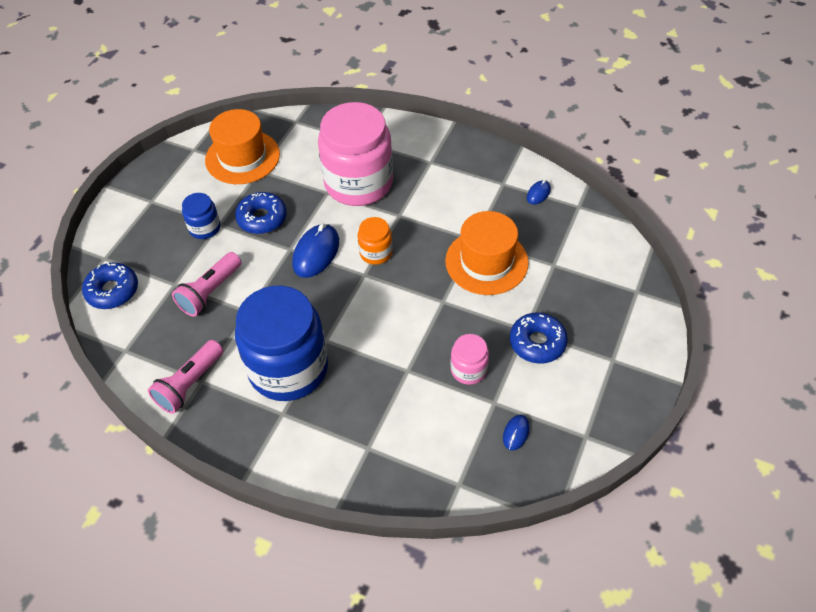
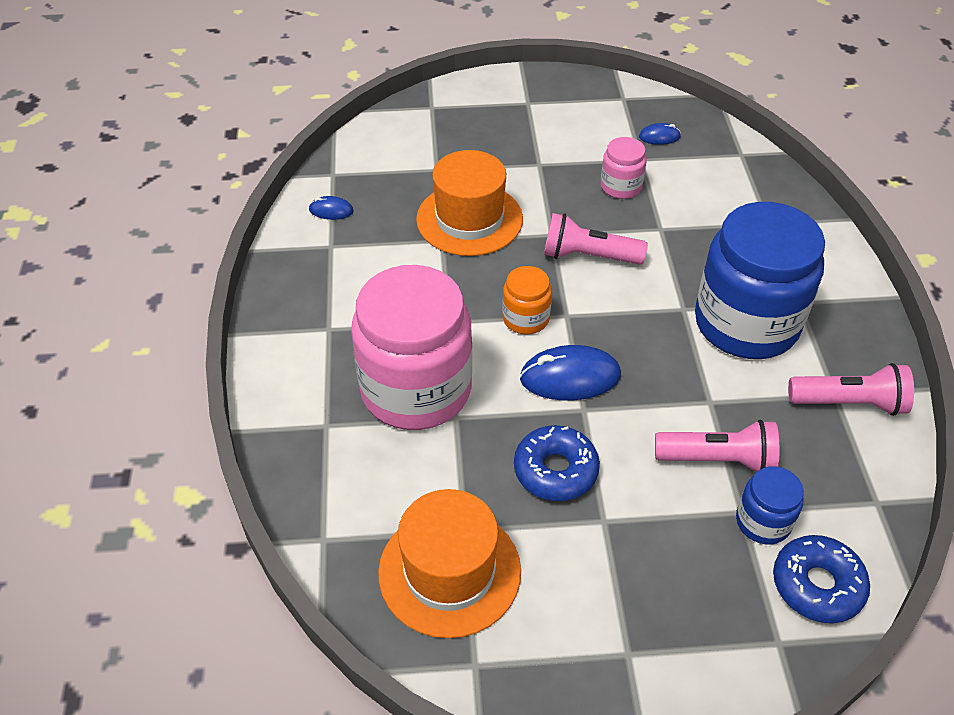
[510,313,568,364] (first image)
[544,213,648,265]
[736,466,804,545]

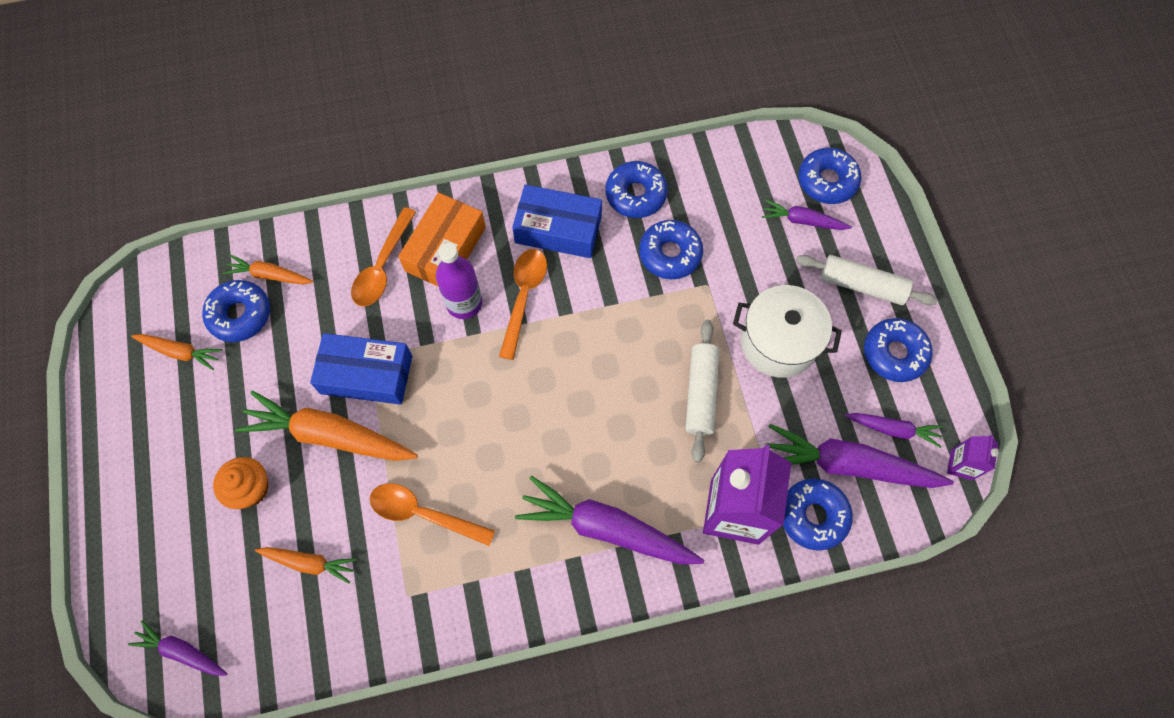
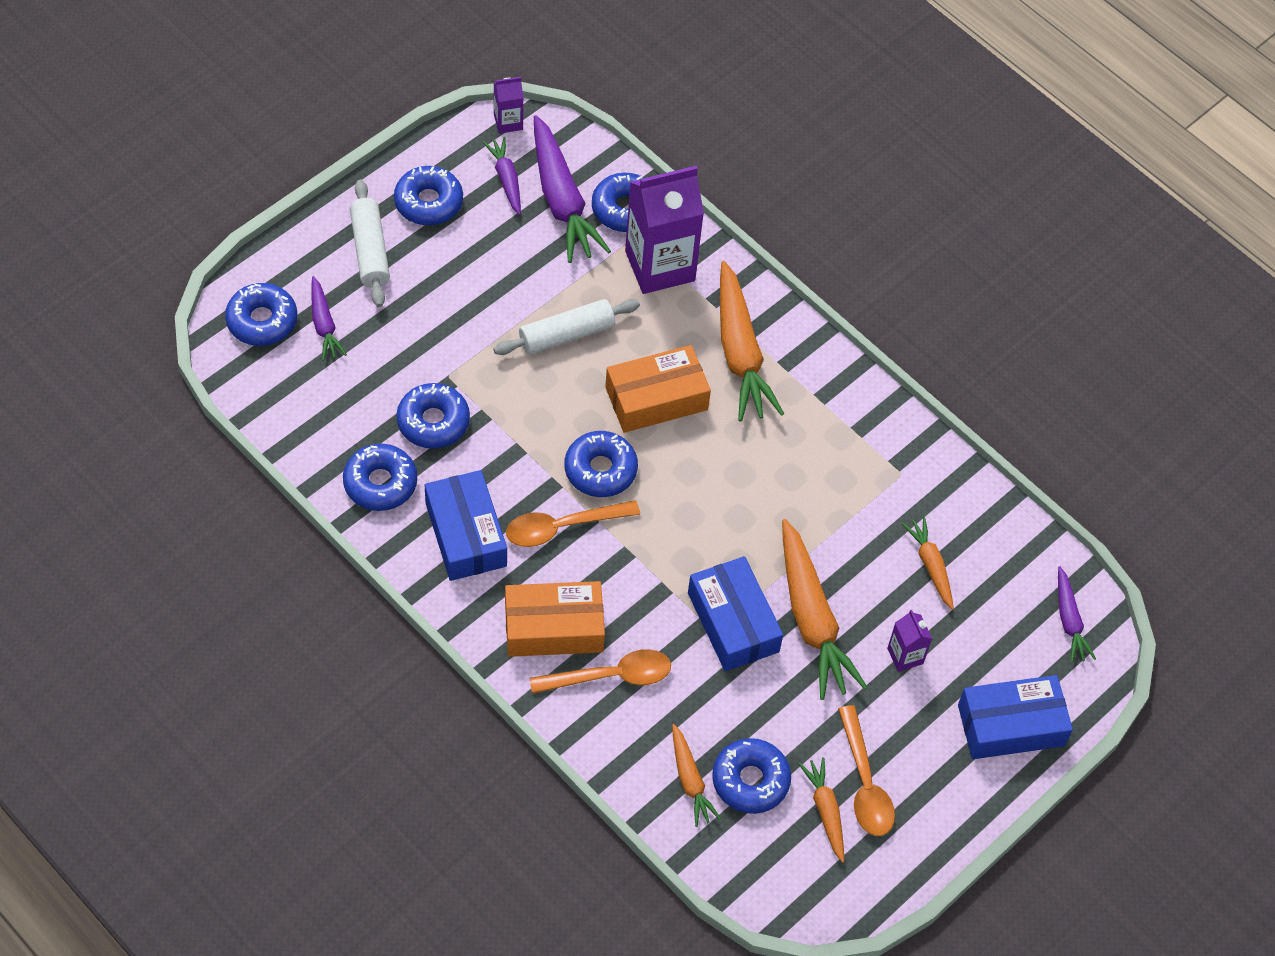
[436,243,482,319] (first image)
[733,285,842,378] (first image)
[565,431,638,497]
[605,345,711,433]
[958,675,1073,759]
[838,705,895,836]
[887,610,932,672]
[720,261,784,421]

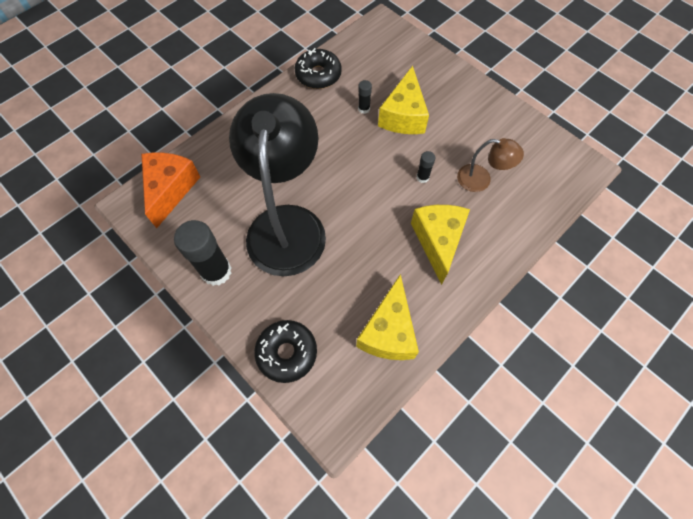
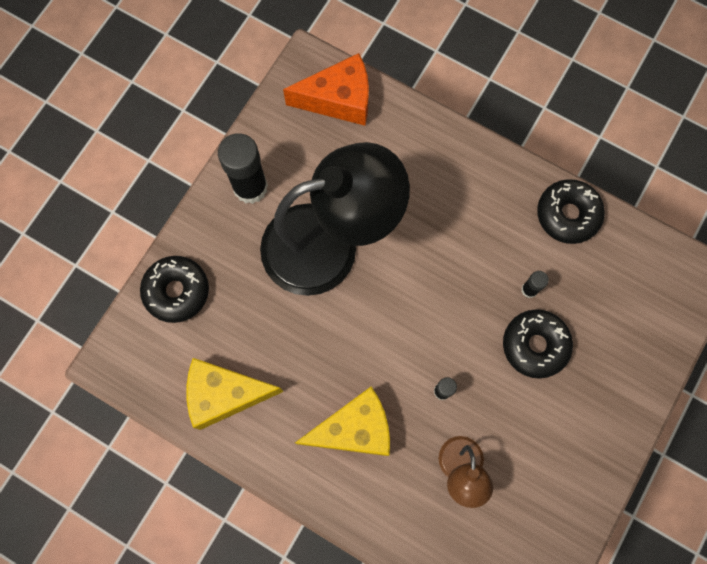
[503,309,573,379]

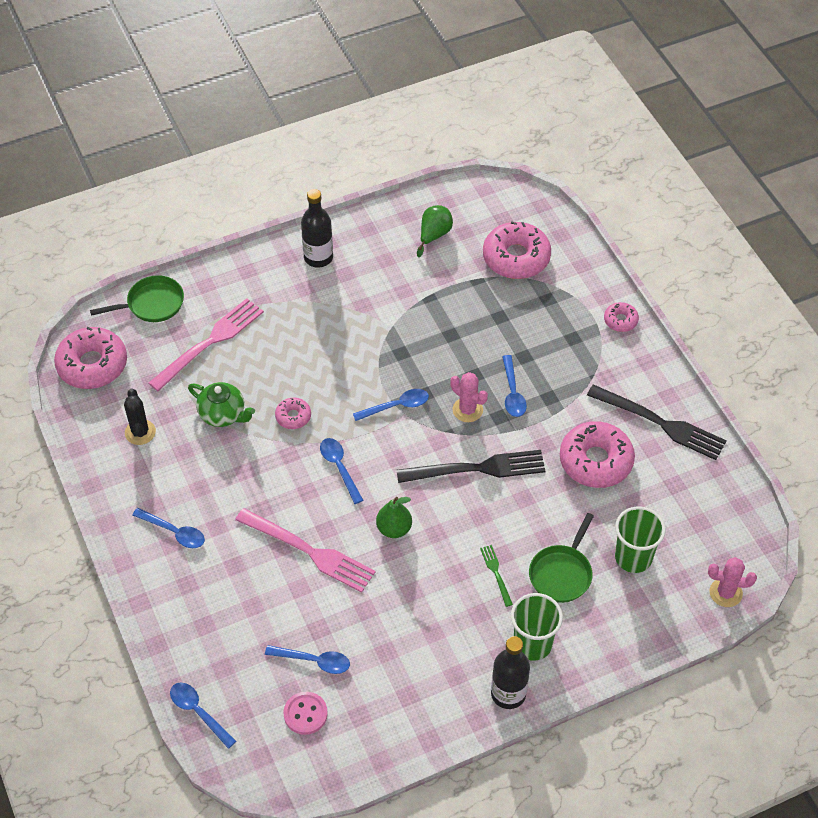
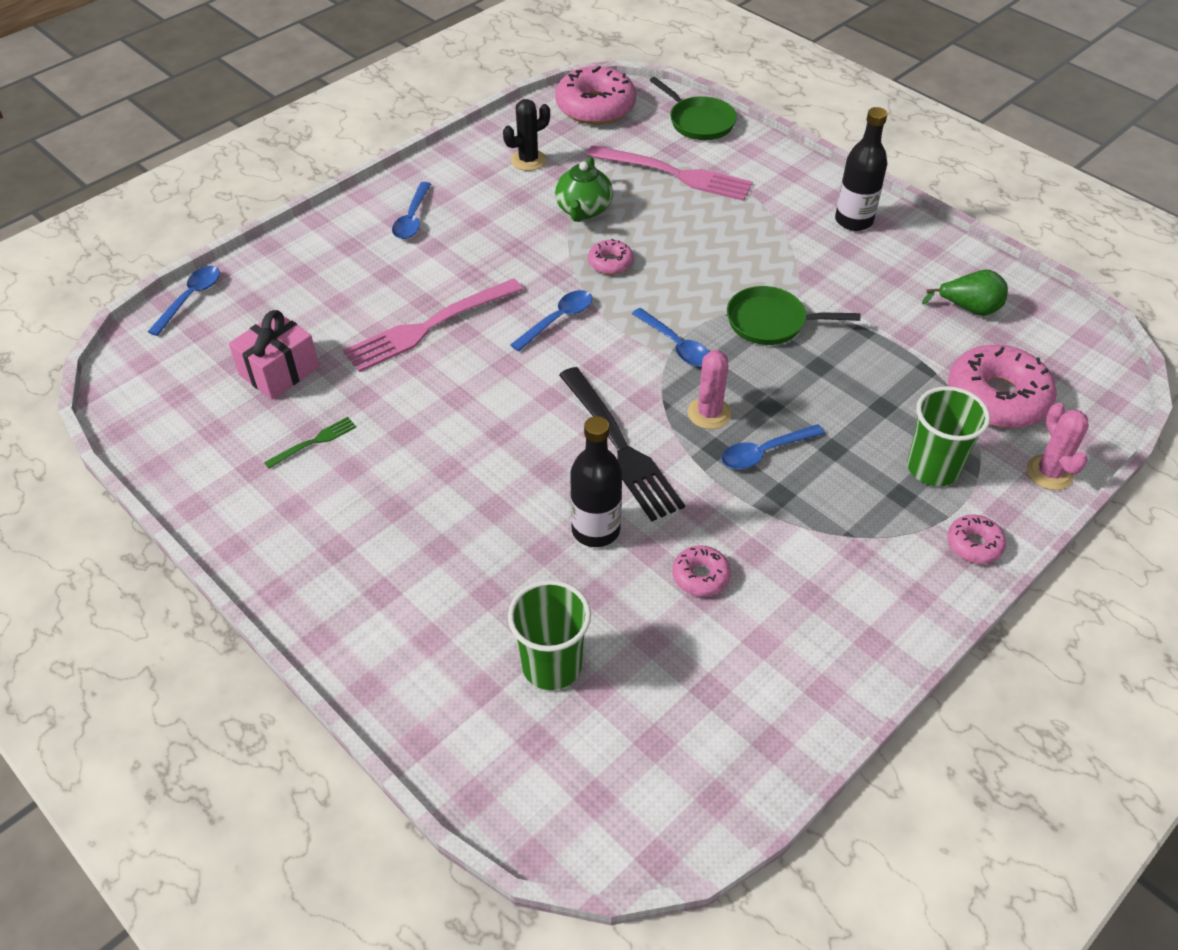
[284,692,328,735] (first image)
[376,497,412,538] (first image)
[587,384,727,460] (first image)
[264,417,356,469]
[570,416,622,547]
[907,386,990,486]
[727,286,860,345]
[1027,403,1089,490]
[229,310,319,400]
[343,278,523,372]
[673,545,731,596]

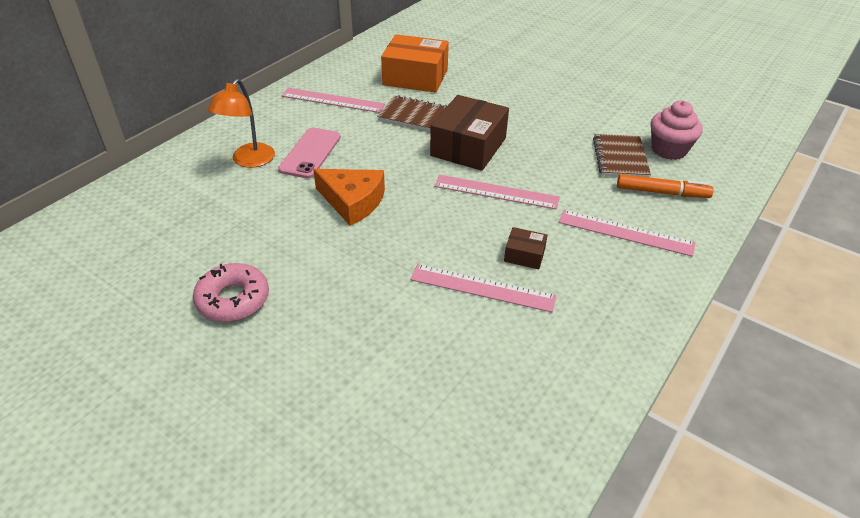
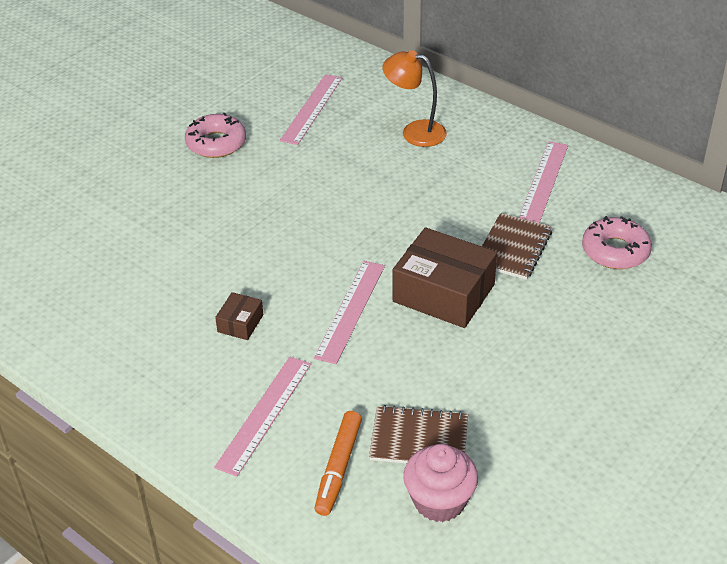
[278,127,341,178] (first image)
[313,169,385,226] (first image)
[280,74,342,145]
[582,216,652,269]

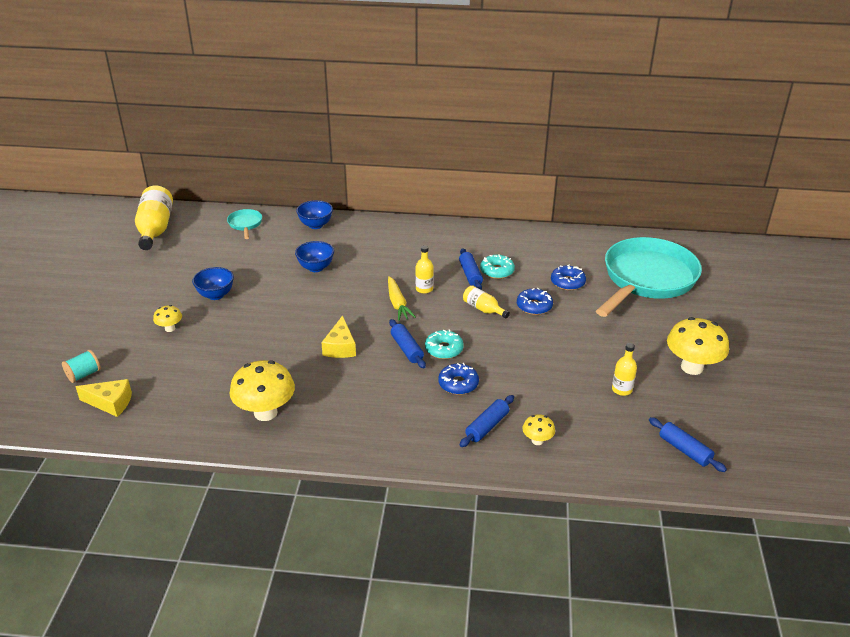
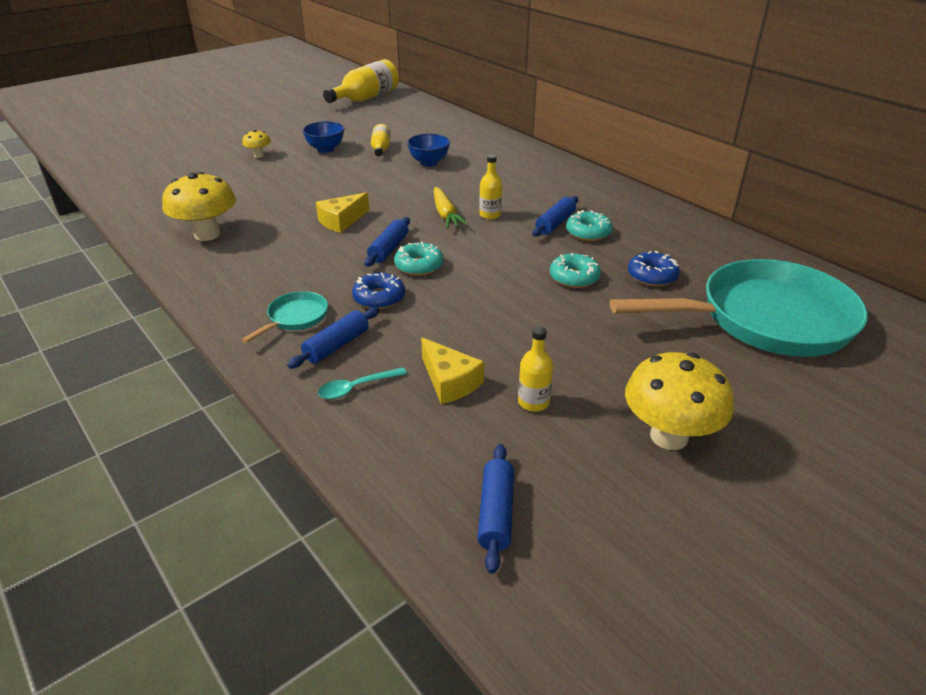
[62,350,101,383] (first image)
[296,200,333,229] (first image)
[421,337,484,404]
[242,291,328,343]
[371,124,391,156]
[318,367,407,399]
[550,253,601,288]
[434,187,468,228]
[287,307,379,369]

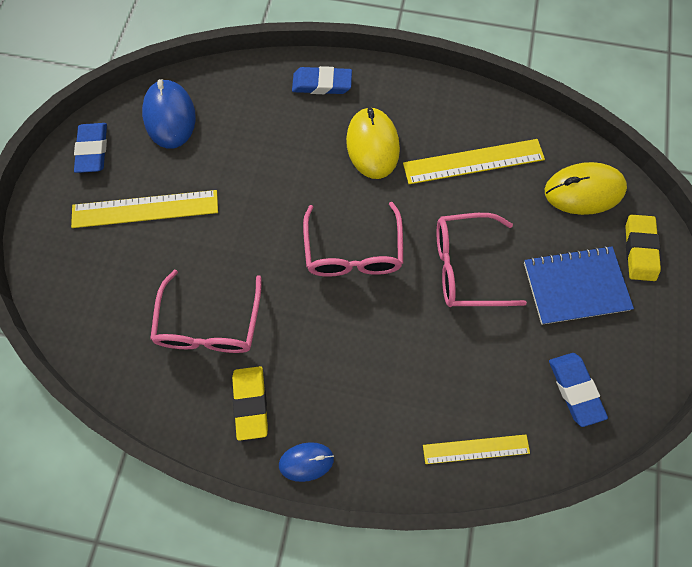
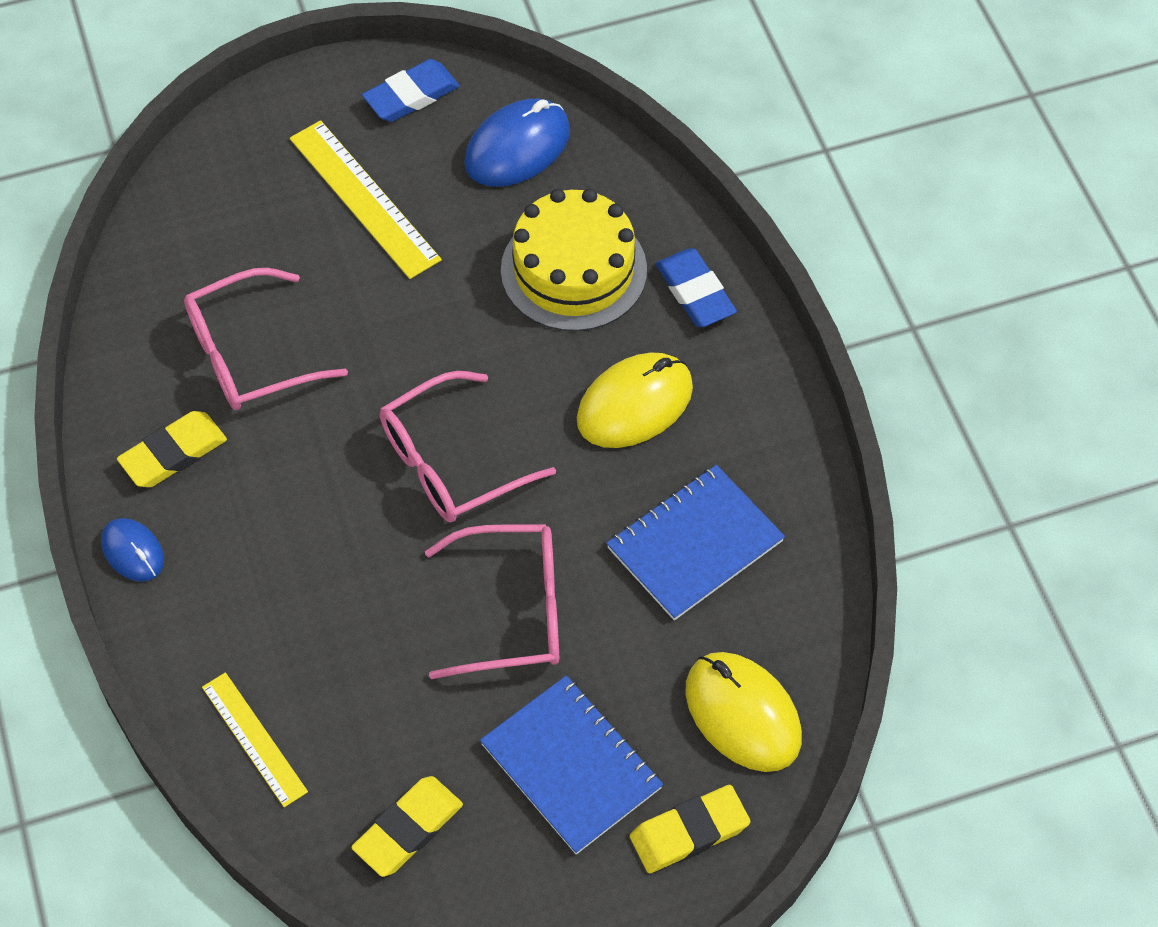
[501,189,647,331]
[606,465,785,621]
[351,776,463,877]
[425,524,559,679]

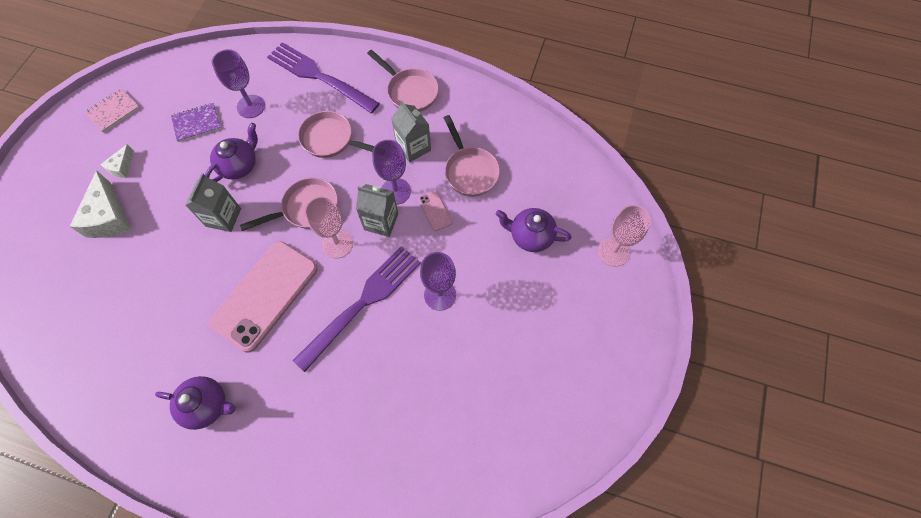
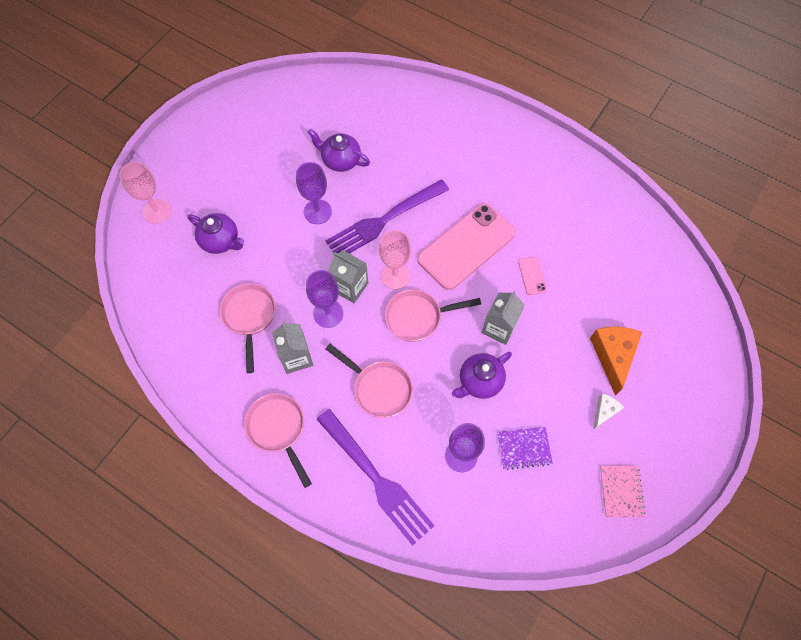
[307,129,370,172]
[518,257,547,295]
[590,327,642,396]
[600,466,645,517]

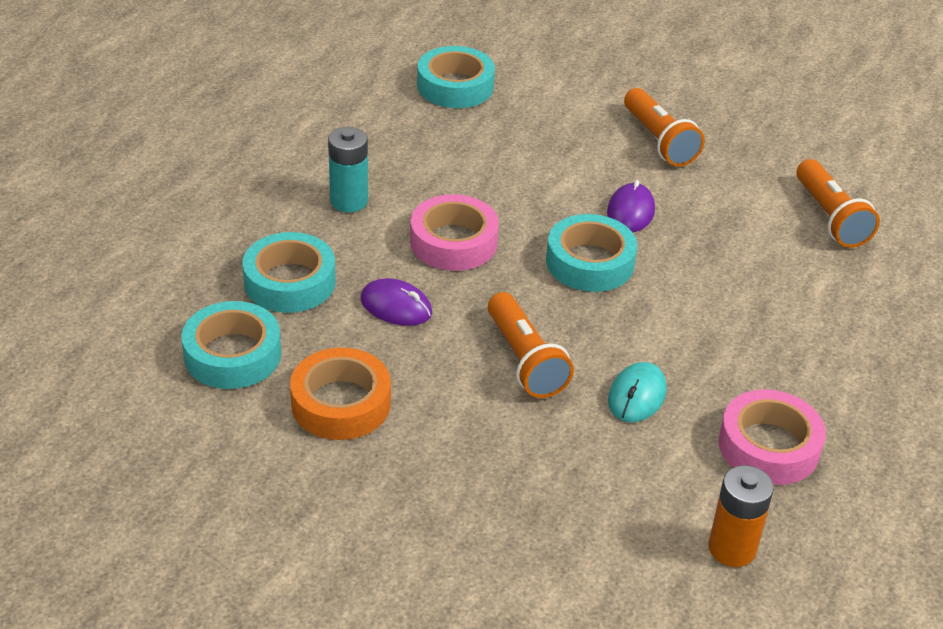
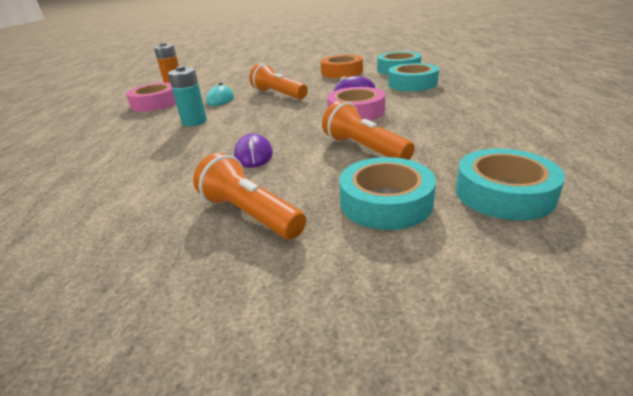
[168,66,207,126]
[339,157,436,230]
[322,101,415,160]

